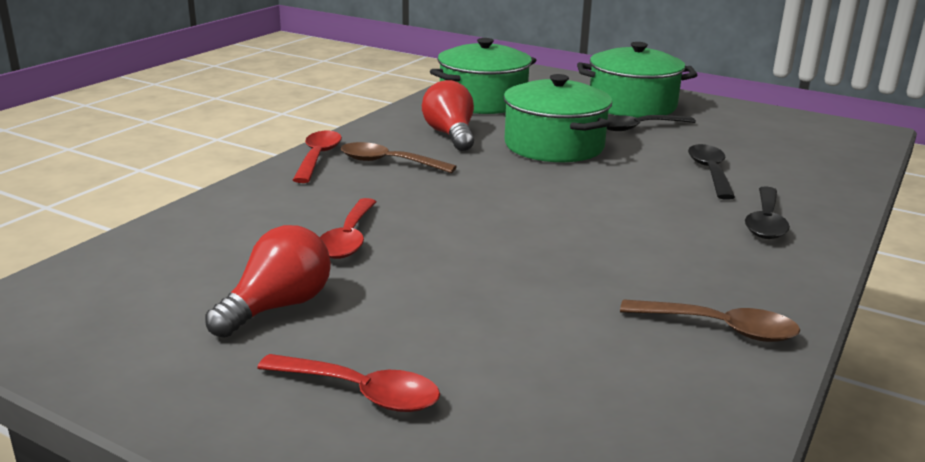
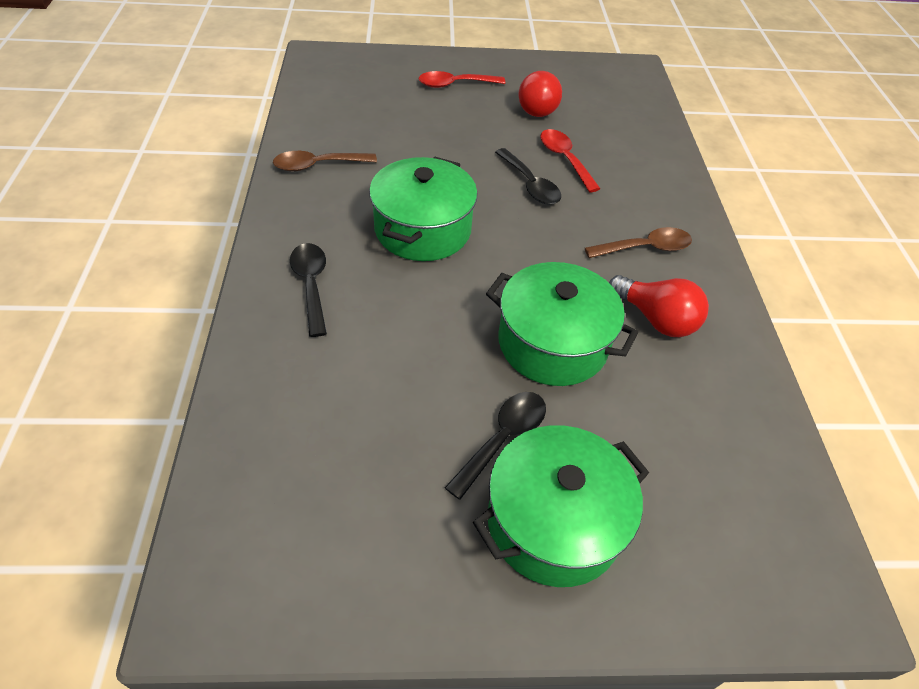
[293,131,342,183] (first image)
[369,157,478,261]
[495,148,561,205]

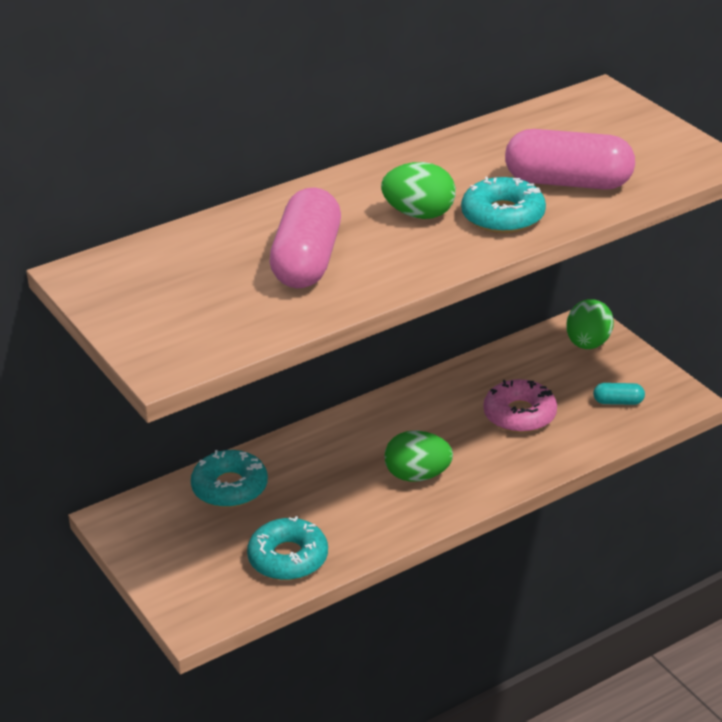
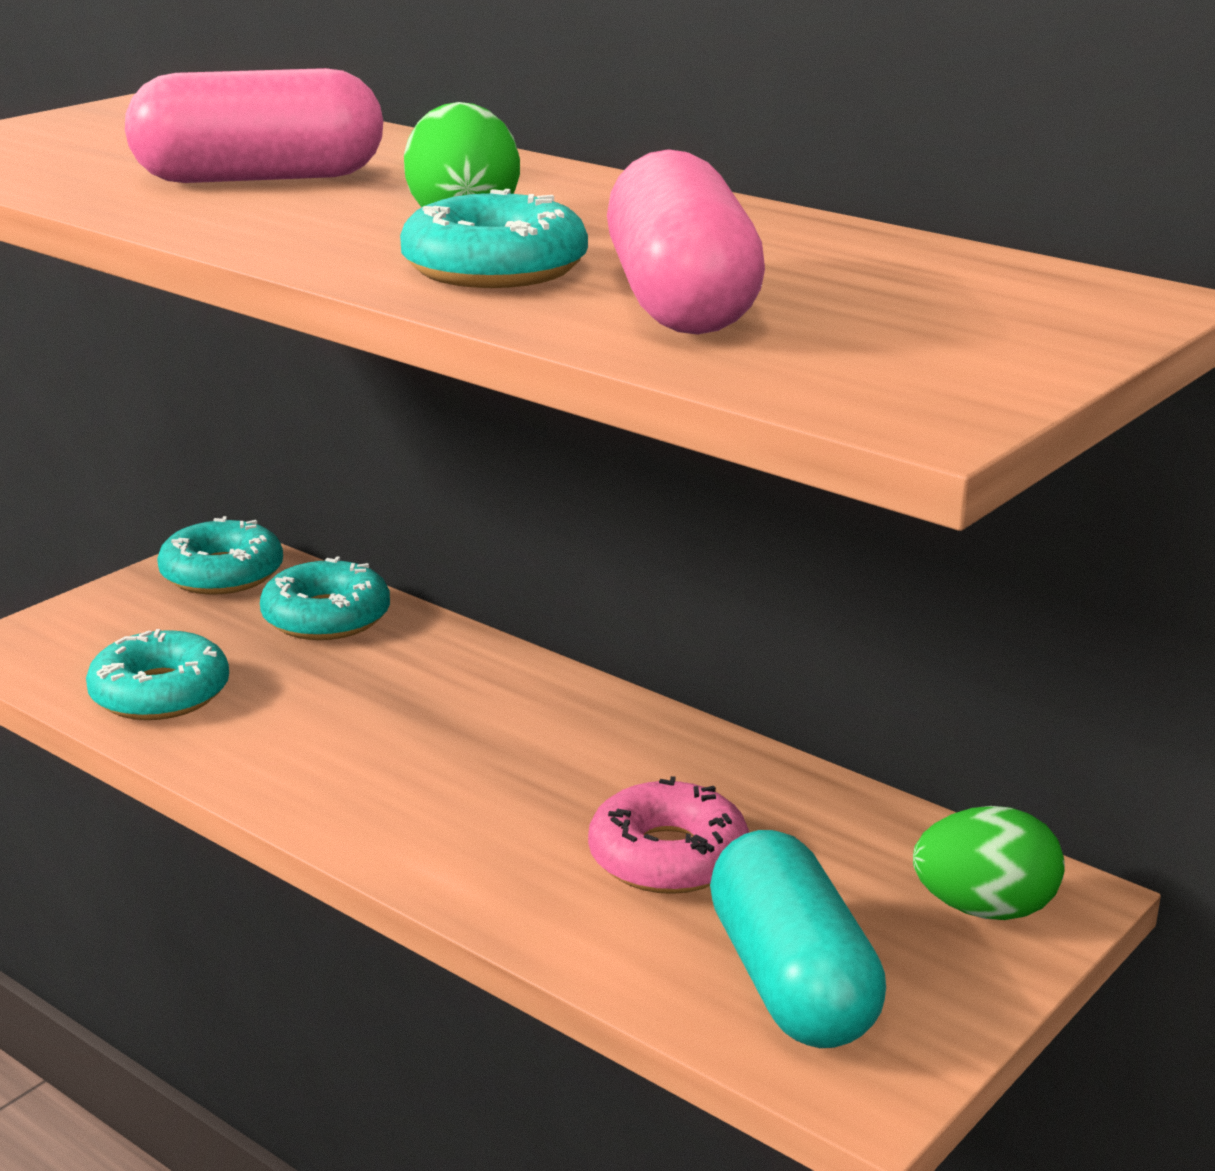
[385,431,453,482] (first image)
[157,516,283,595]
[710,830,886,1048]

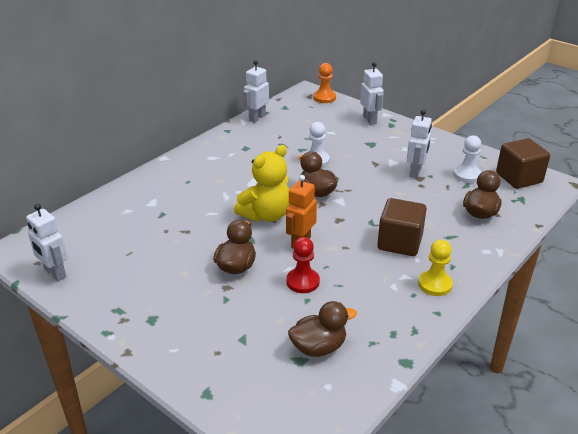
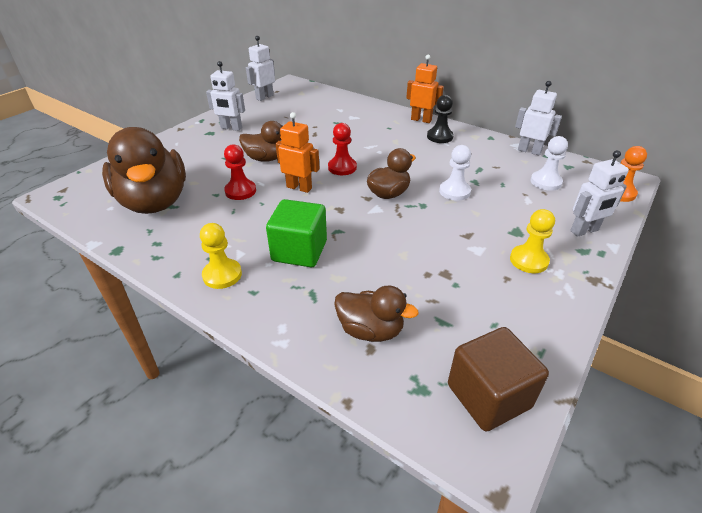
[406,55,444,123]
[427,95,454,143]
[510,209,555,273]
[206,61,245,131]
[530,136,568,191]
[328,123,357,175]
[266,199,327,267]
[102,127,186,214]

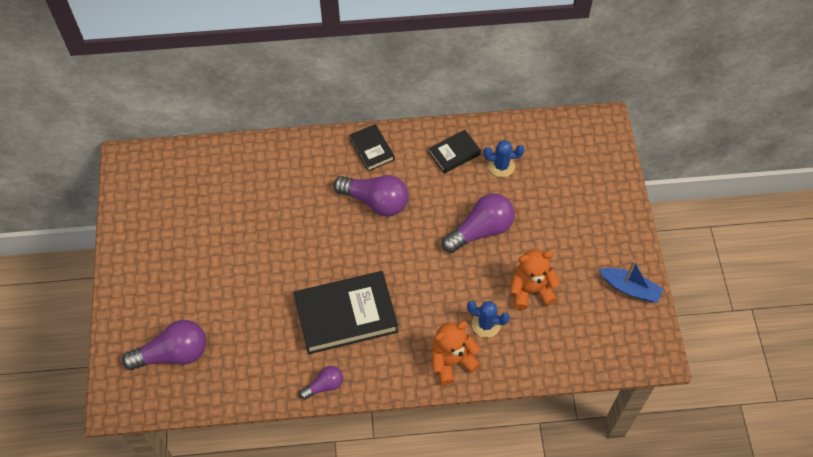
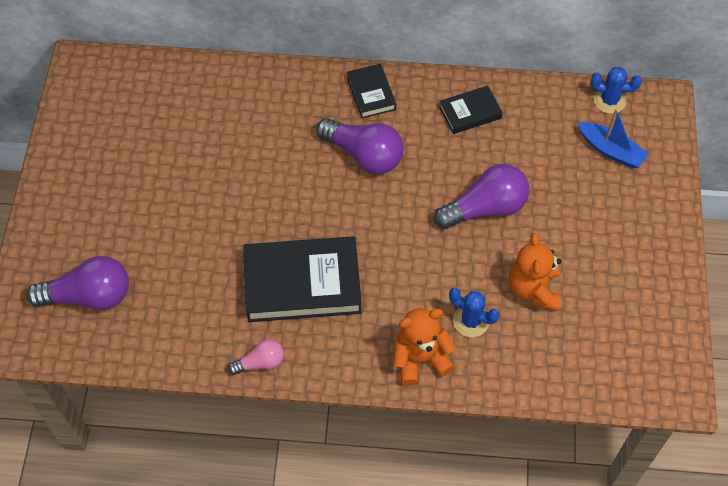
[591,67,642,114]
[578,109,649,168]
[228,339,284,375]
[509,233,562,311]

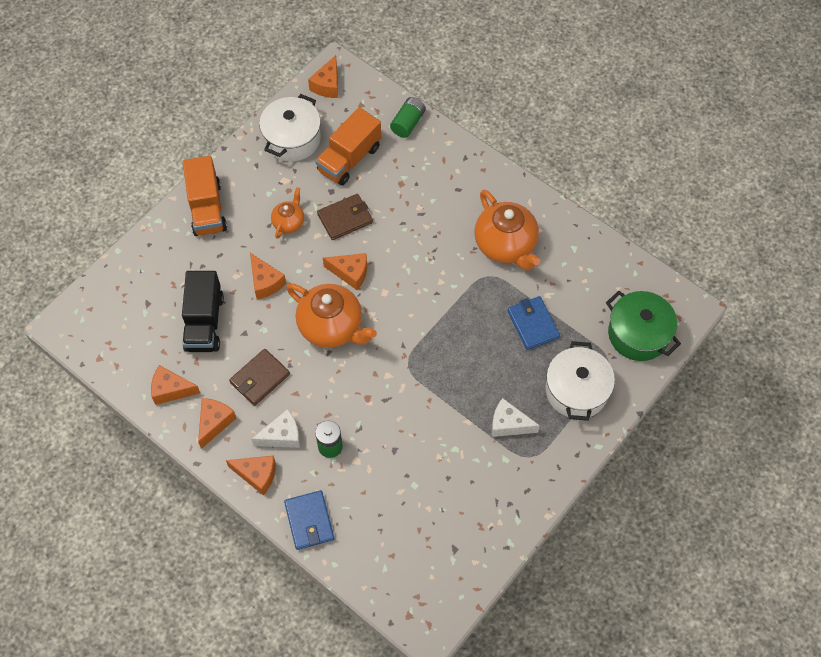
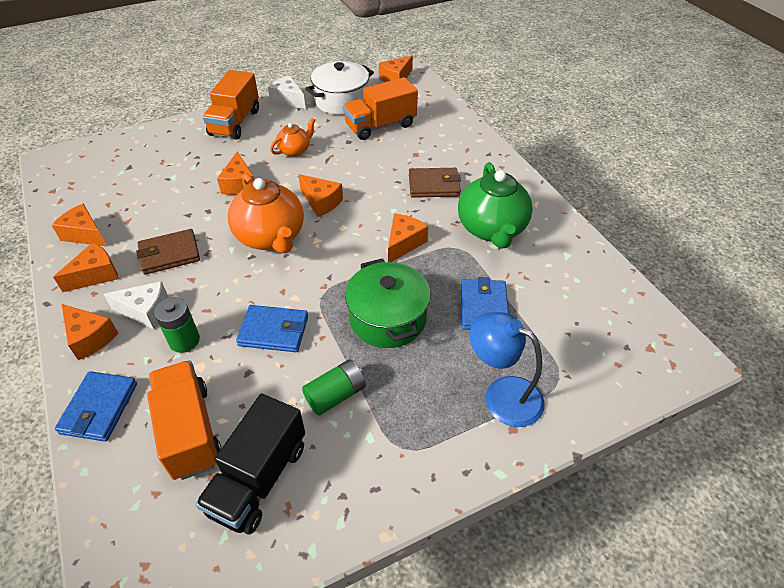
[147,360,222,480]
[236,305,308,352]
[388,213,428,262]
[195,394,305,535]
[409,168,461,198]
[302,359,366,416]
[268,76,306,109]
[345,258,431,348]
[470,312,545,427]
[458,162,533,248]

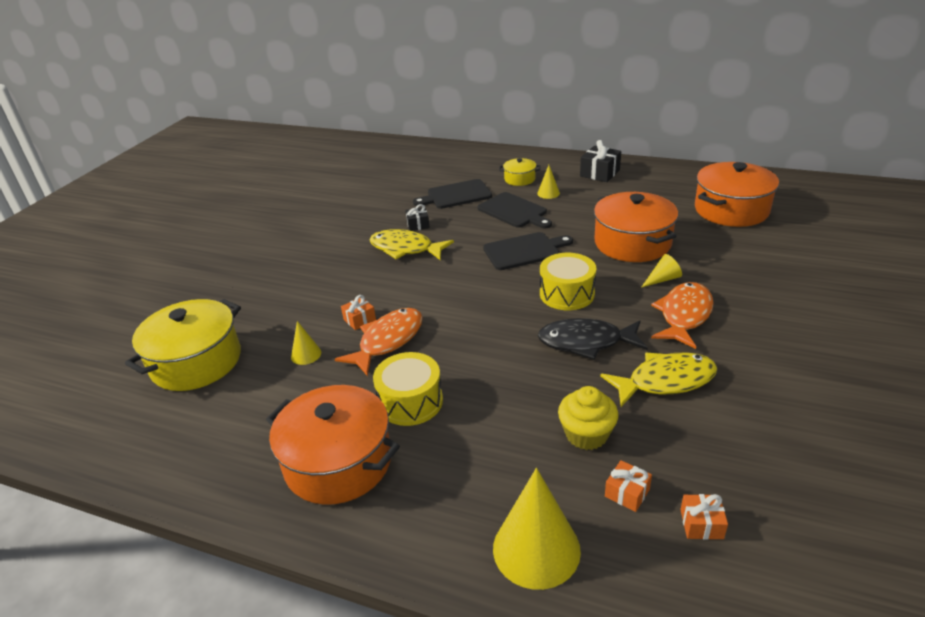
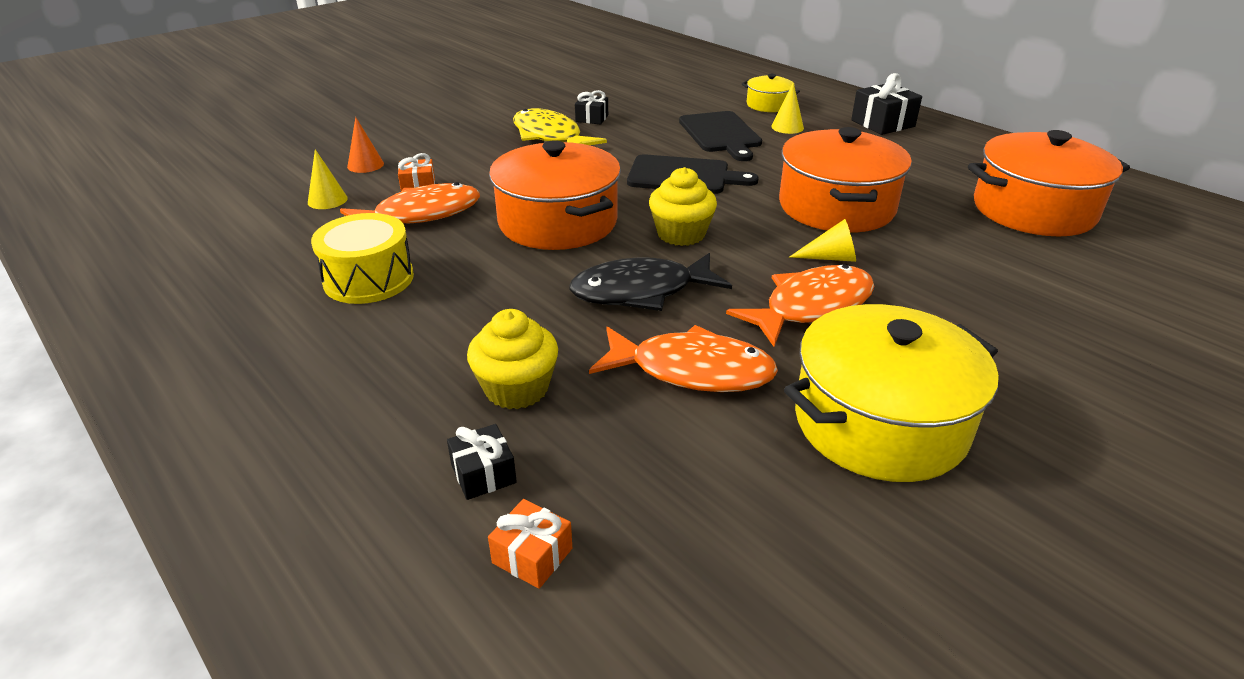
[413,179,492,209] (first image)
[493,468,581,590] (first image)
[347,117,384,173]
[784,304,999,482]
[489,140,621,250]
[649,167,717,246]
[589,325,778,392]
[447,424,517,500]
[569,253,732,311]

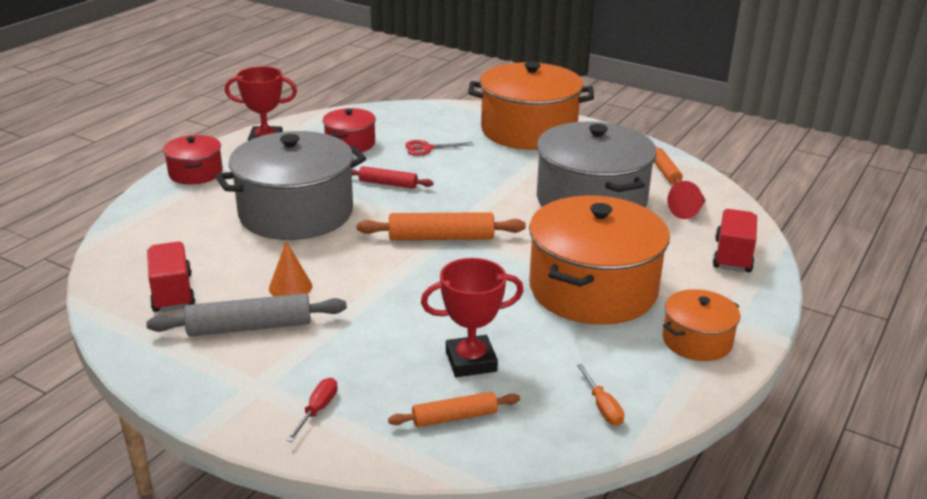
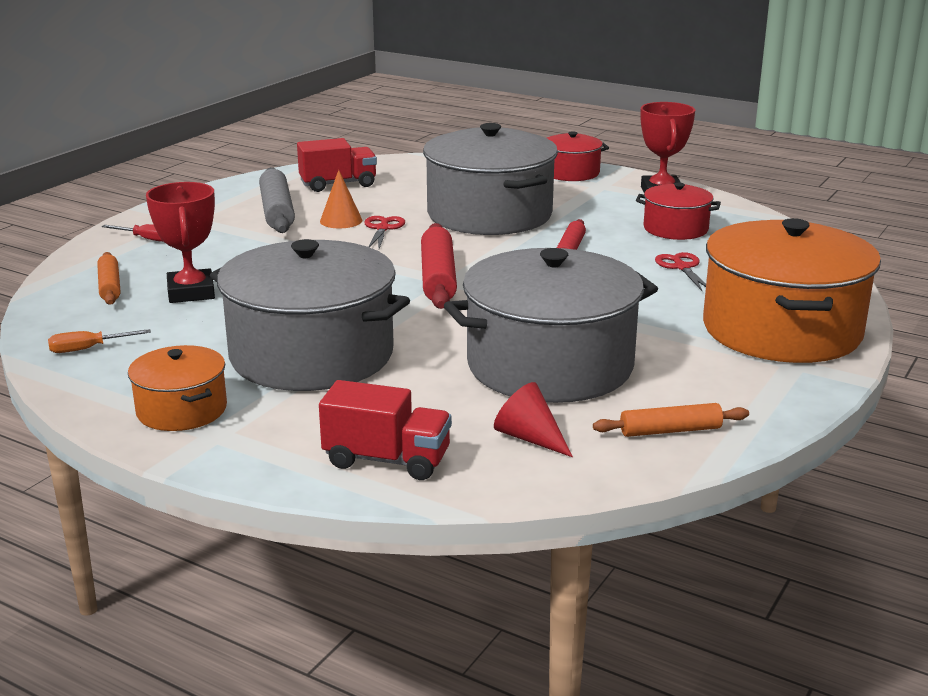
[365,216,405,249]
[421,223,457,309]
[210,239,410,391]

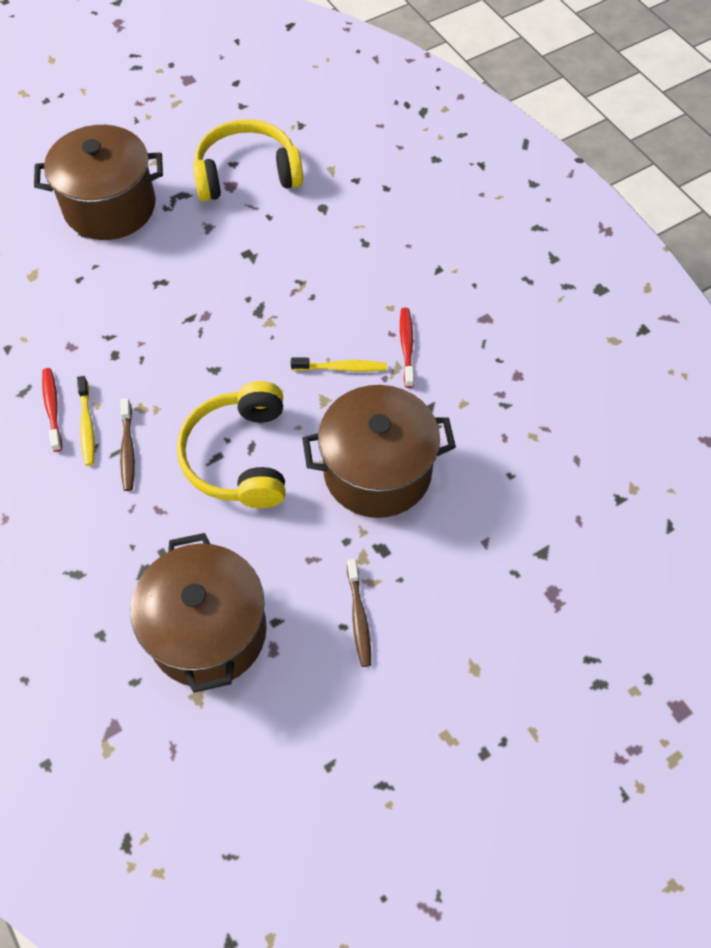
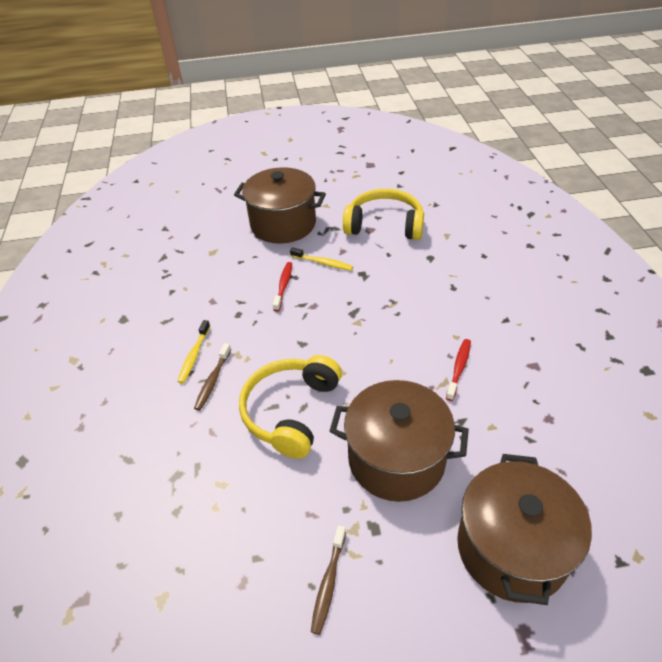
[273,262,292,311]
[457,454,592,605]
[290,247,353,271]

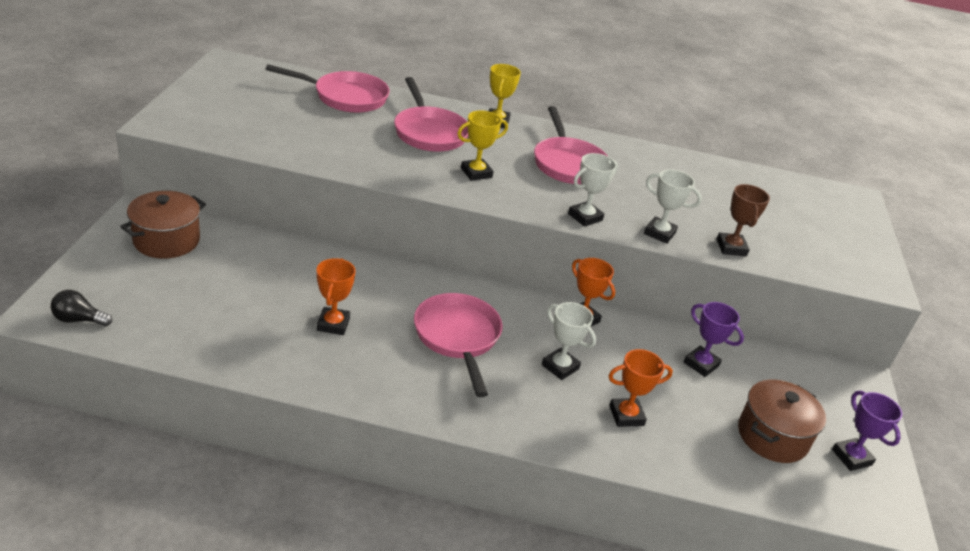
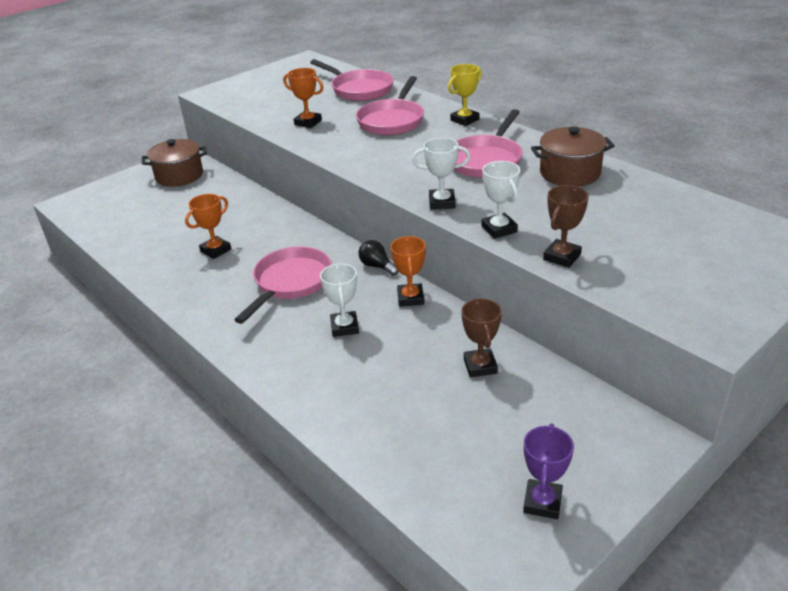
[457,110,508,181] (first image)
[358,240,398,276]
[283,68,324,128]
[531,126,615,187]
[461,298,502,377]

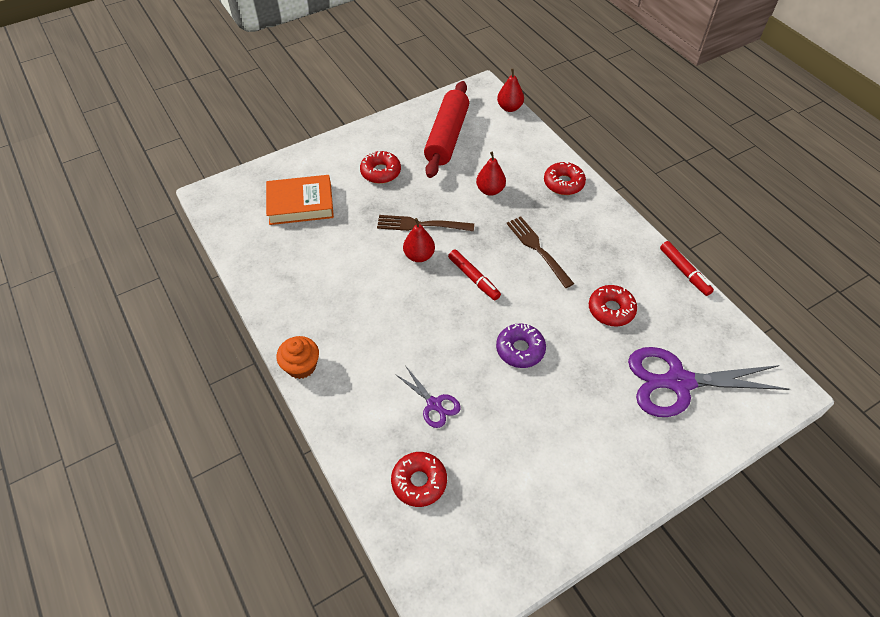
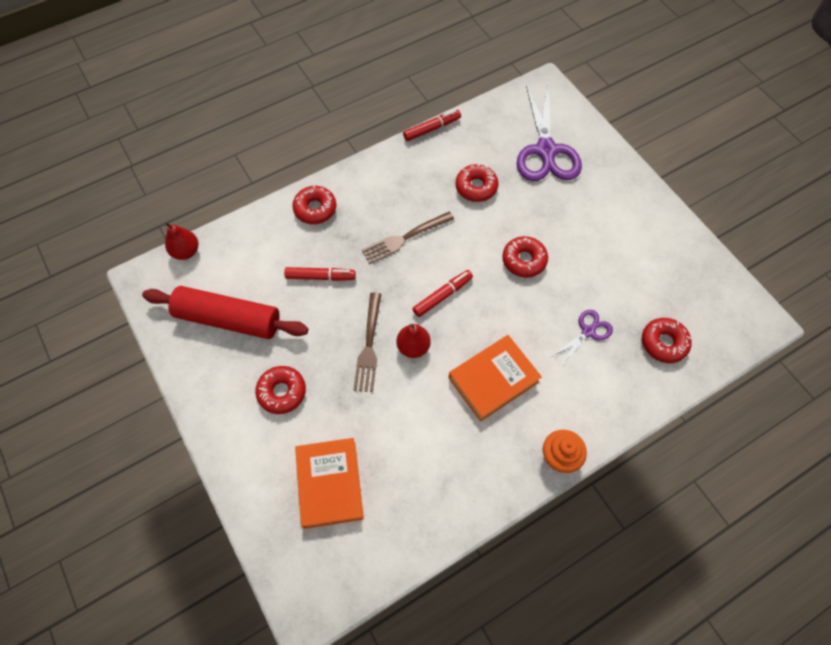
[449,335,542,422]
[284,267,356,281]
[502,236,548,277]

